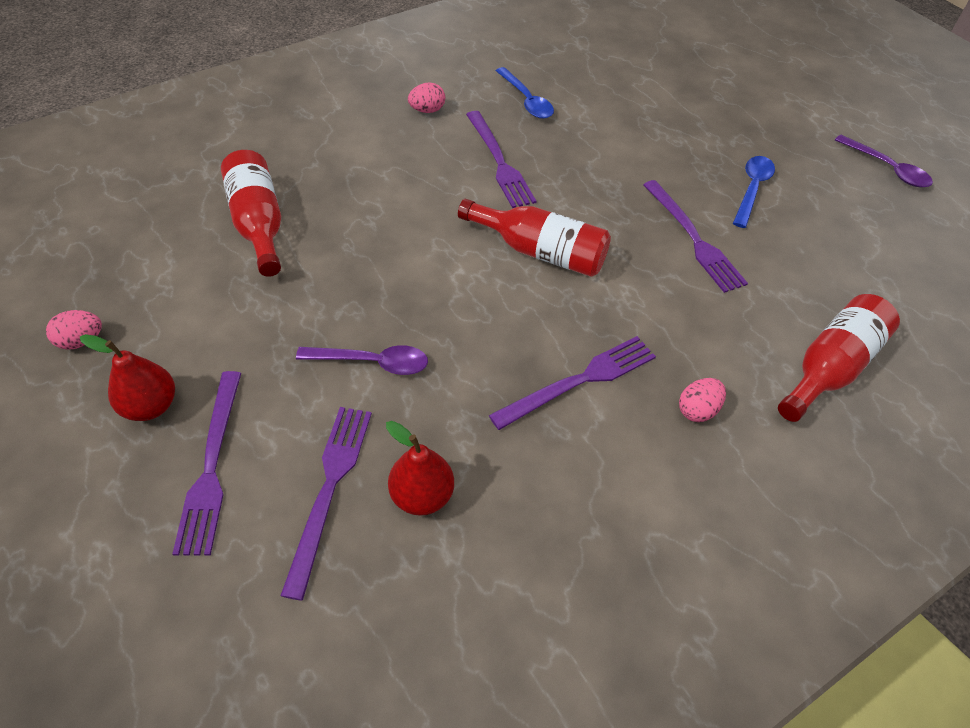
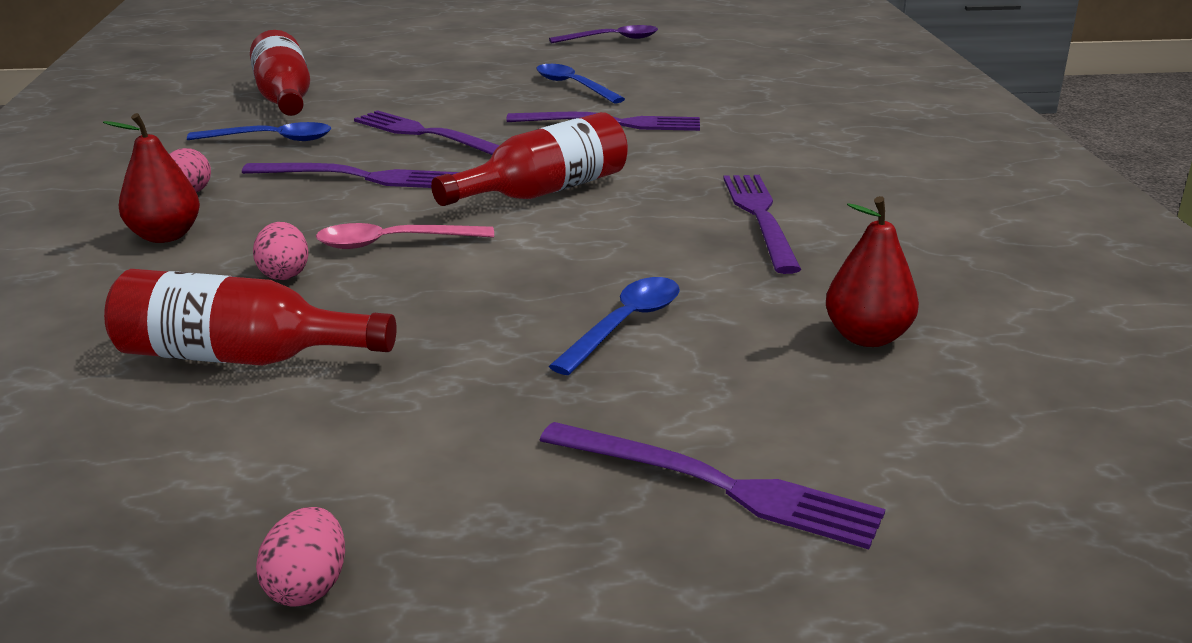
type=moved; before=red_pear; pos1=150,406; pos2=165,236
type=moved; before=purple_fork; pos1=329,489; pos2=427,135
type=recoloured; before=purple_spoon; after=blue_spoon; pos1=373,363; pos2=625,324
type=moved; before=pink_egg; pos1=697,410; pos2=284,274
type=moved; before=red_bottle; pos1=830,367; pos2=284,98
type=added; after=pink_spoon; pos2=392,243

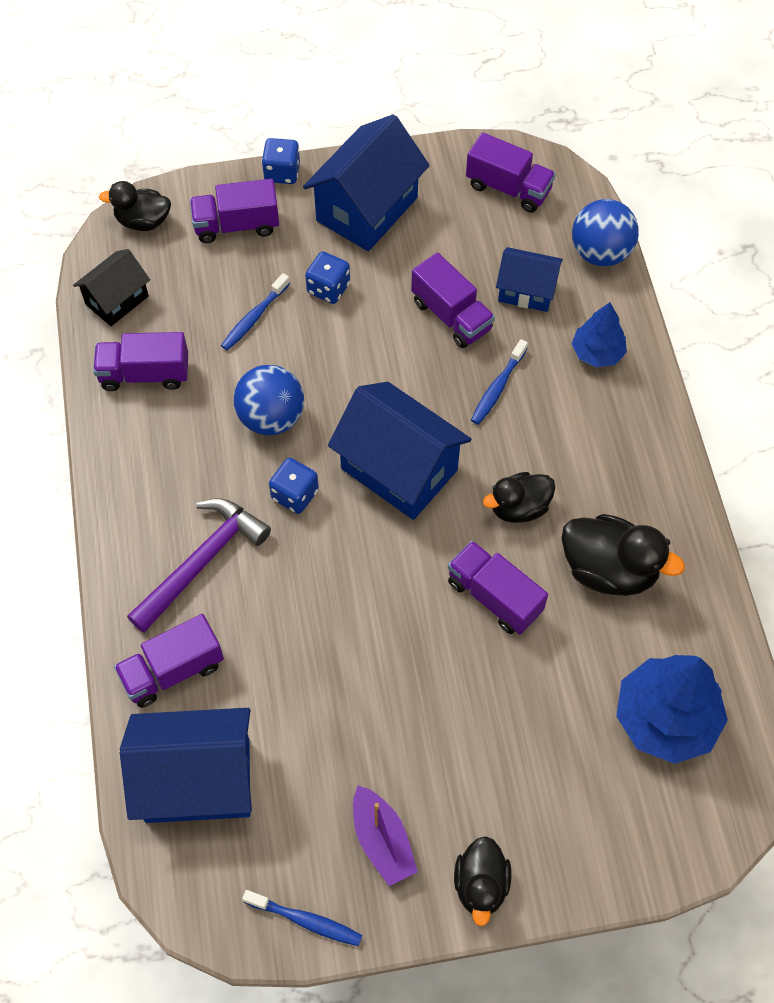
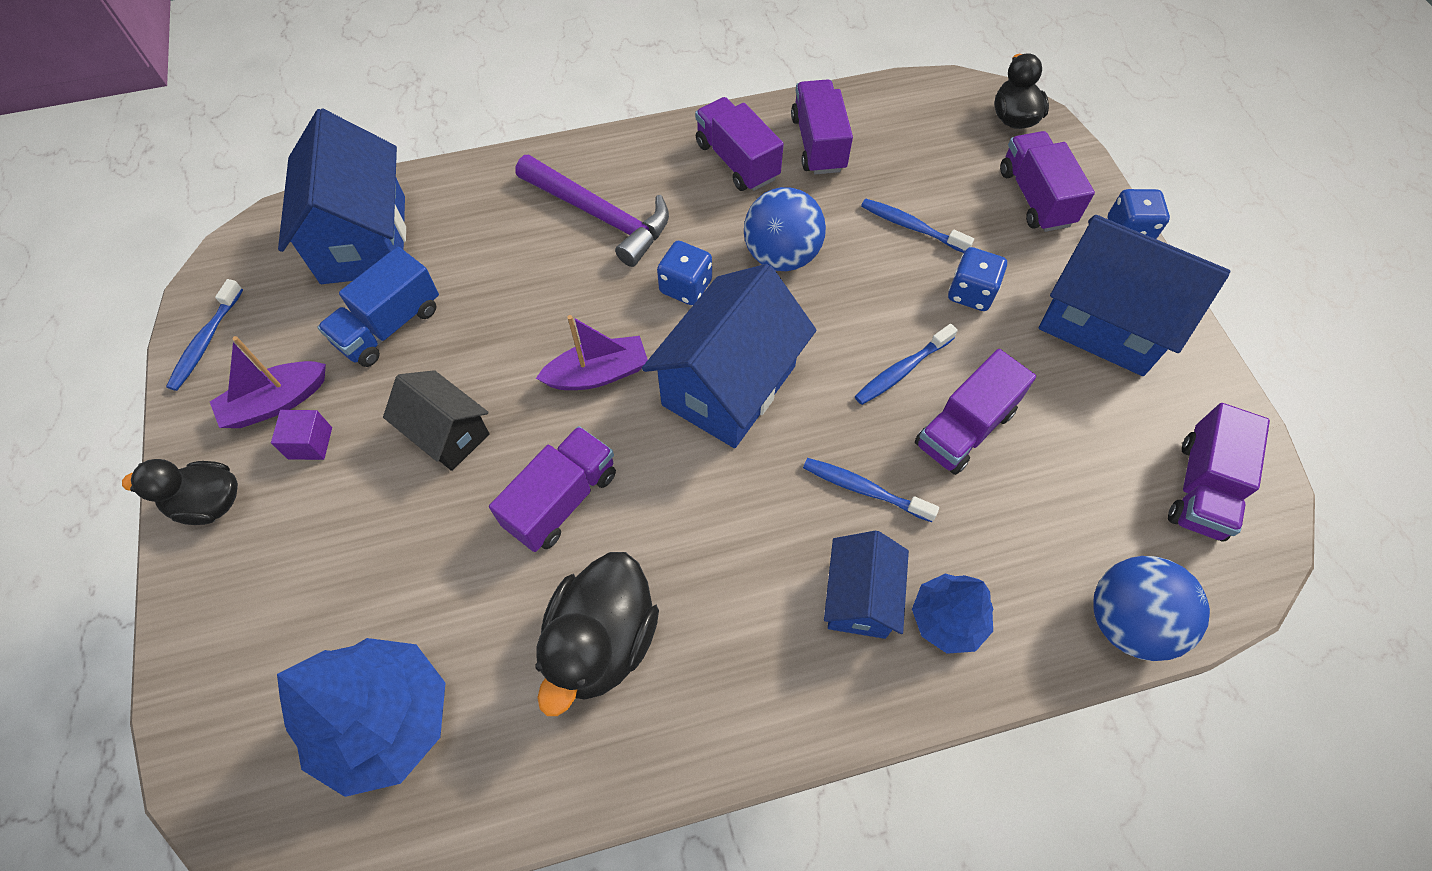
type=moved; before=black_house; pos1=117,300; pos2=447,433
type=moved; before=purple_truck; pos1=173,670; pos2=737,161
type=removed; before=black_duck; pos1=519,507
type=moved; before=blue_house; pos1=526,291; pos2=860,597
type=added; after=purple_cube; pos2=310,443
type=added; after=blue_truck; pos2=389,326
type=added; after=purple_boat; pos2=598,374
type=added; after=blue_toothbrush; pos2=901,370

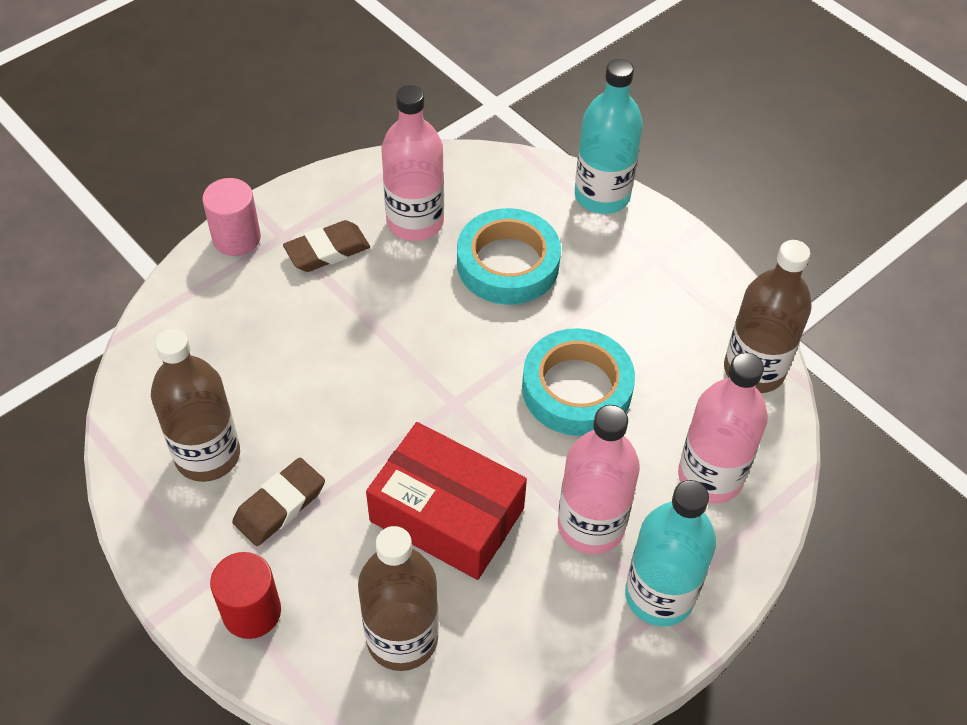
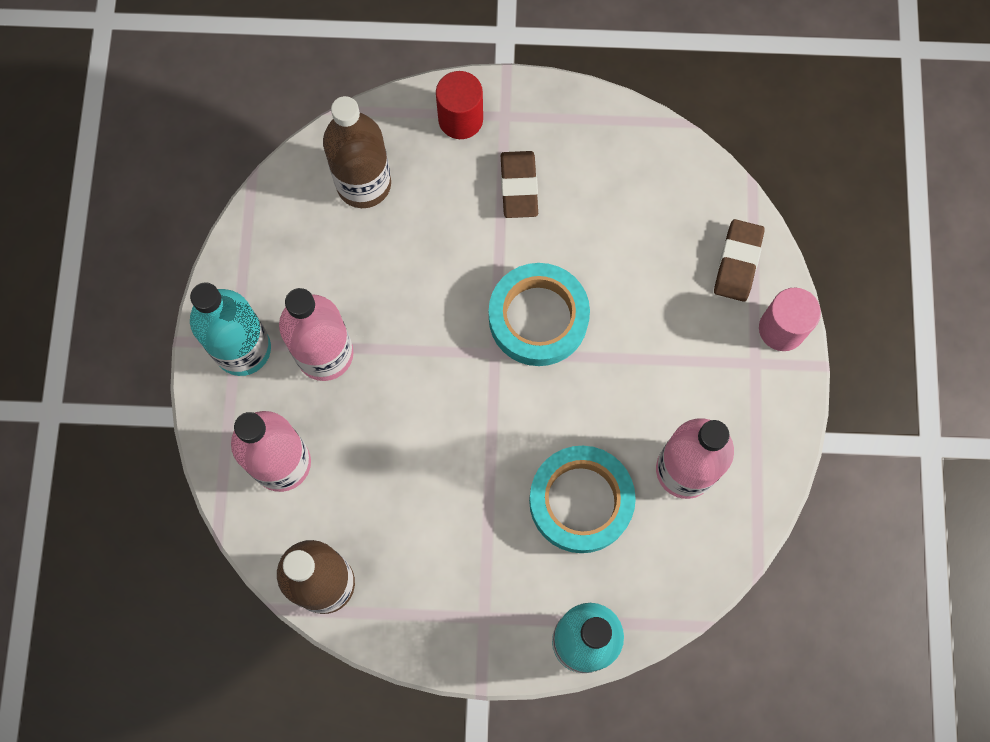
type=removed; before=brown_bottle; pos1=207,455
type=moved; before=brown_eraser; pos1=327,250; pos2=737,262
type=removed; before=red_box; pos1=447,515
type=moved; before=turquoise_tape; pos1=577,388; pos2=538,318

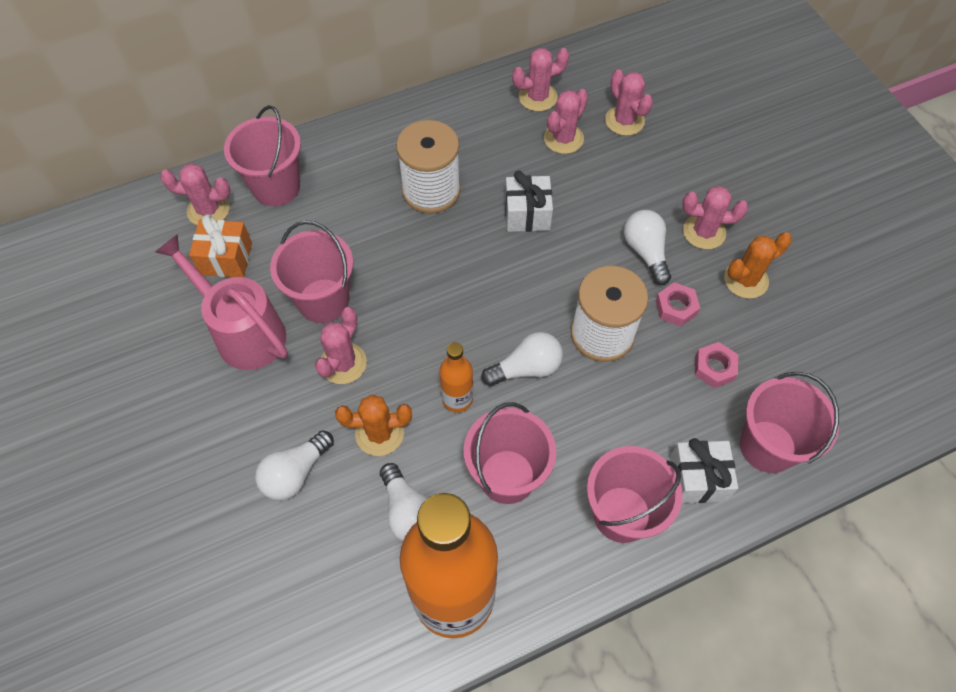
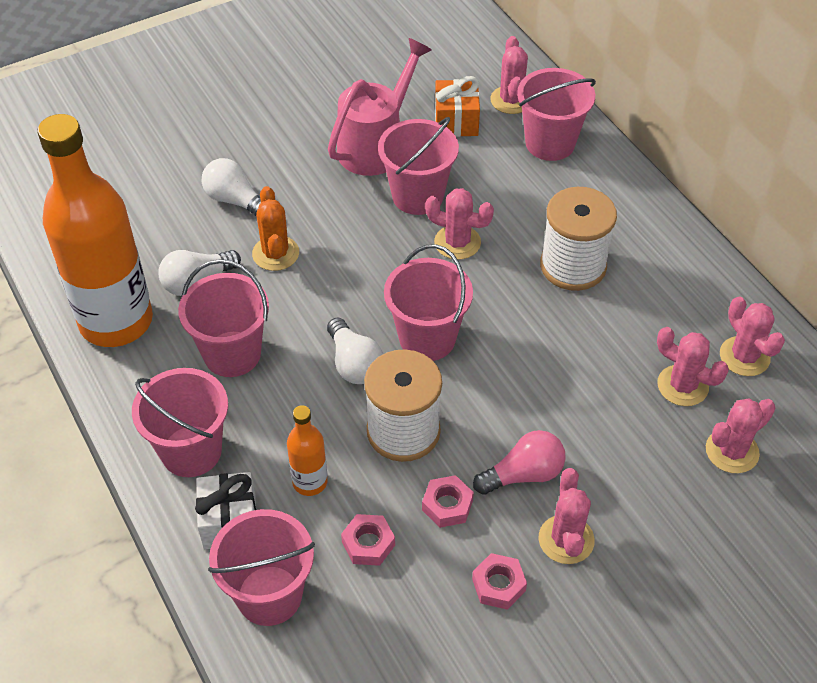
type=moved; before=pink_cactus; pos1=343,363; pos2=457,242
type=moved; before=orange_bottle; pos1=457,399; pos2=310,482
type=removed; before=white_gift; pos1=527,214
type=recoloured; before=white_light_bulb; after=pink_light_bulb; pos1=646,252; pos2=523,474
type=replaced; before=orange_cactus; after=pink_nut; pos1=746,280; pos2=498,585
type=added; after=pink_bucket; pos2=427,338

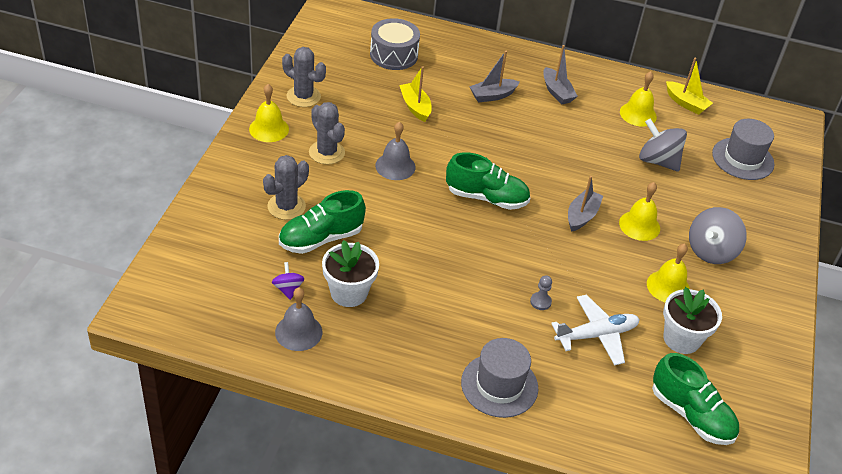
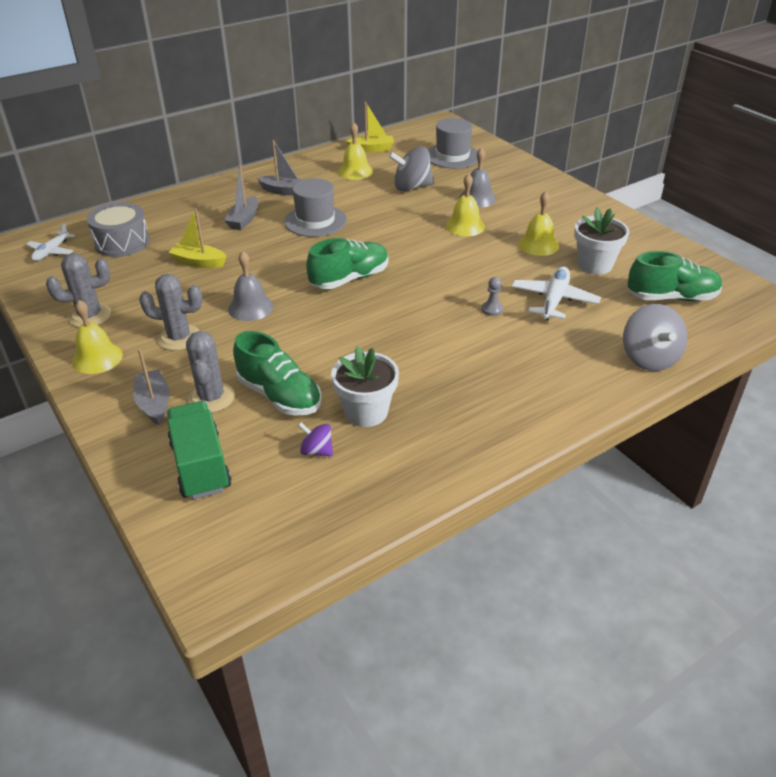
type=moved; before=grey_bell; pos1=298,332; pos2=477,198
type=turned; before=green_shoe; pos1=321,238; pos2=279,396; turn=-60
type=moved; before=grey_hat; pos1=499,385; pos2=315,221
type=moved; before=grey_boat; pos1=582,216; pos2=154,404
type=moved; before=grey_spinning_top; pos1=711,251; pos2=649,358
type=added; after=white_plane; pos2=51,251
type=added; after=green_truck; pos2=200,466

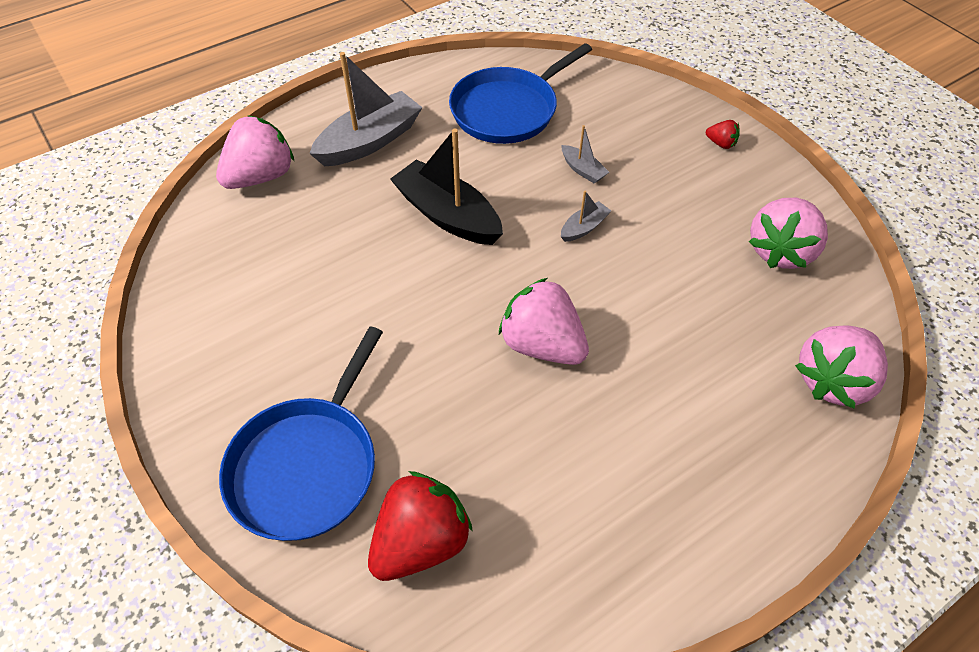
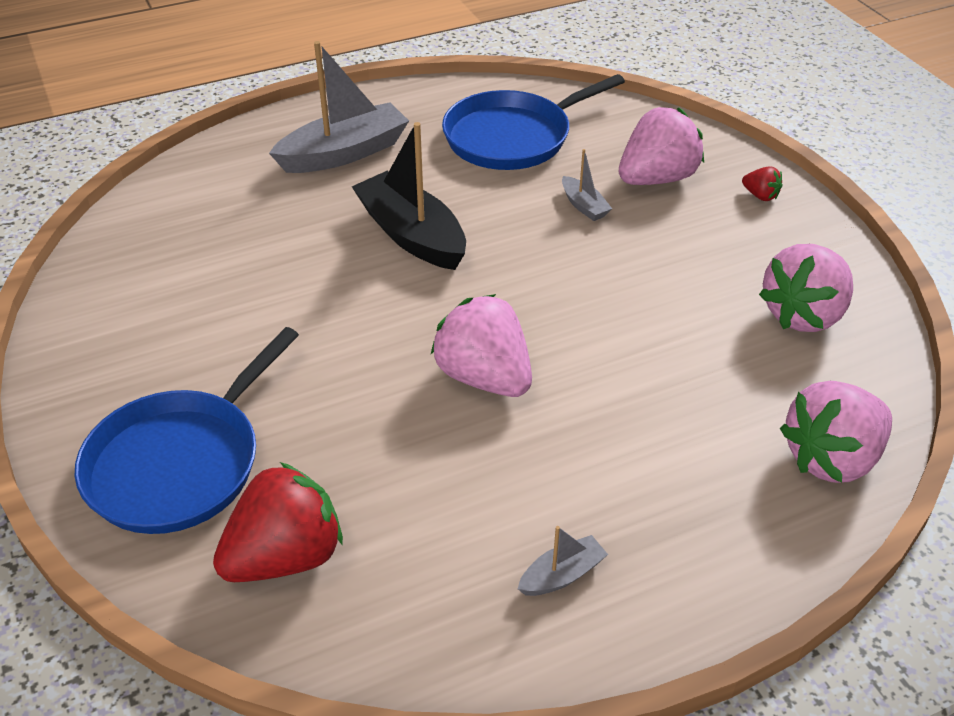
type=moved; before=pink_strawberry; pos1=261,177; pos2=656,179
type=moved; before=grey_boat; pos1=584,227; pos2=562,575

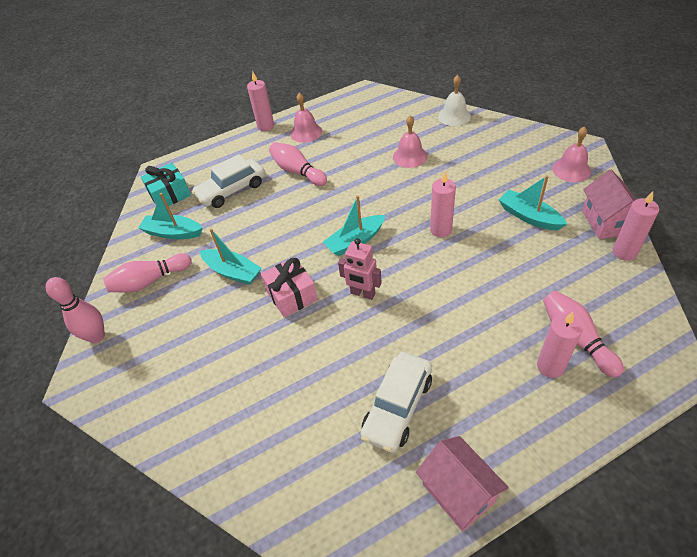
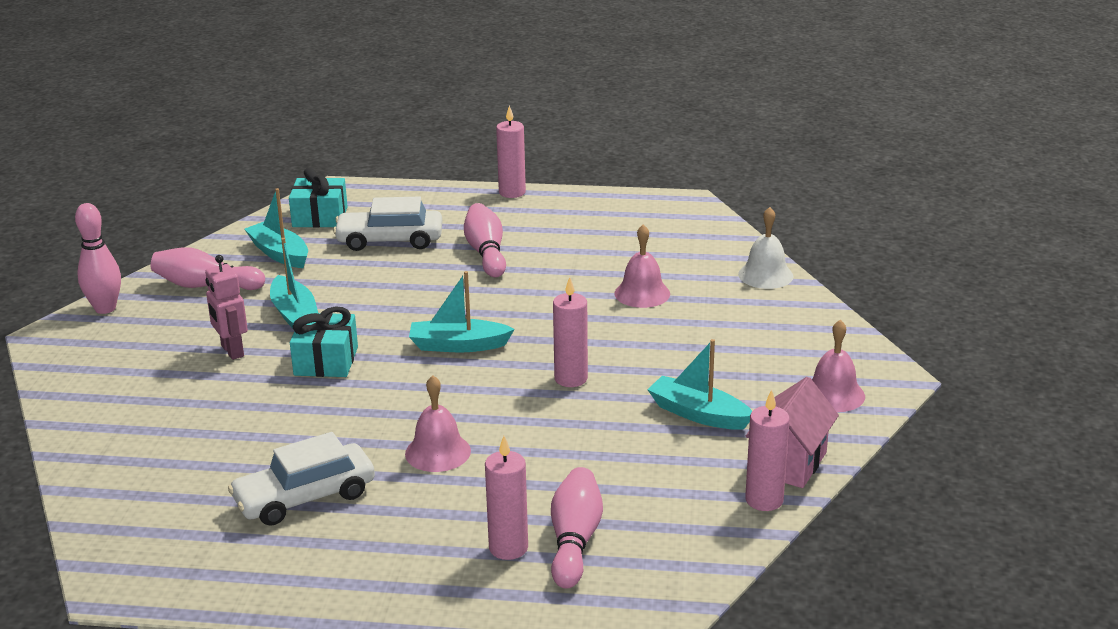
type=recoloured; before=pink_gift; after=turquoise_gift; pos1=291,295; pos2=326,361
type=moved; before=pink_bell; pos1=306,132; pos2=438,452
type=moved; before=pink_robot; pos1=362,293; pos2=232,351
type=removed; before=pink_house; pos1=458,493
type=turned; before=turquoise_boat; pos1=529,216; pos2=698,414; turn=-45

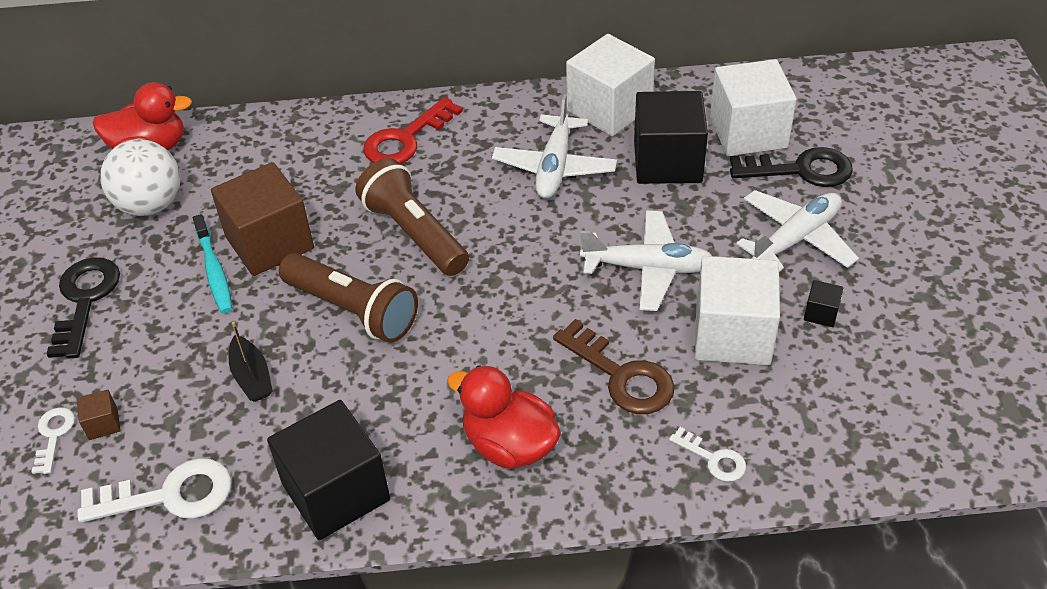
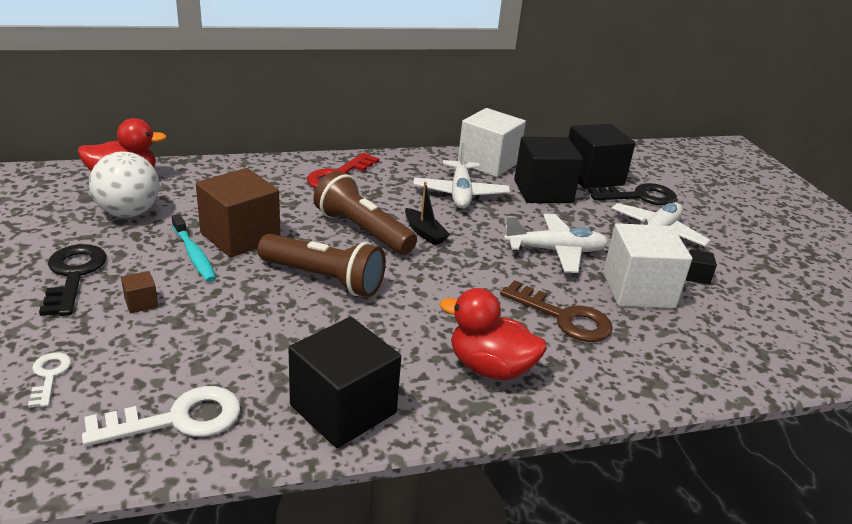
type=moved; before=brown_cube; pos1=103,424; pos2=141,303
type=moved; before=black_boat; pos1=252,377; pos2=425,233
type=removed; before=white_key; pos1=713,459
type=recoloured; before=white_cube; after=black_cube; pos1=748,132; pos2=593,176

